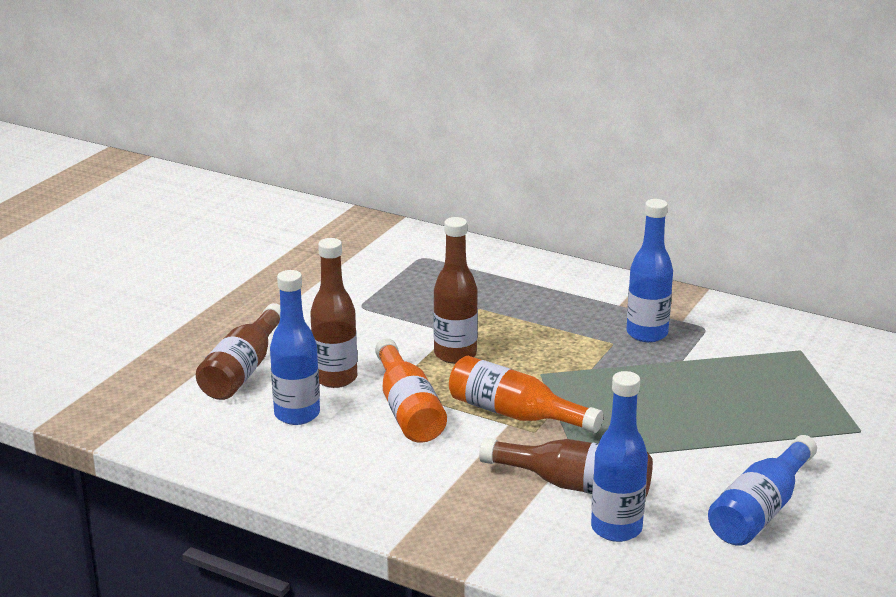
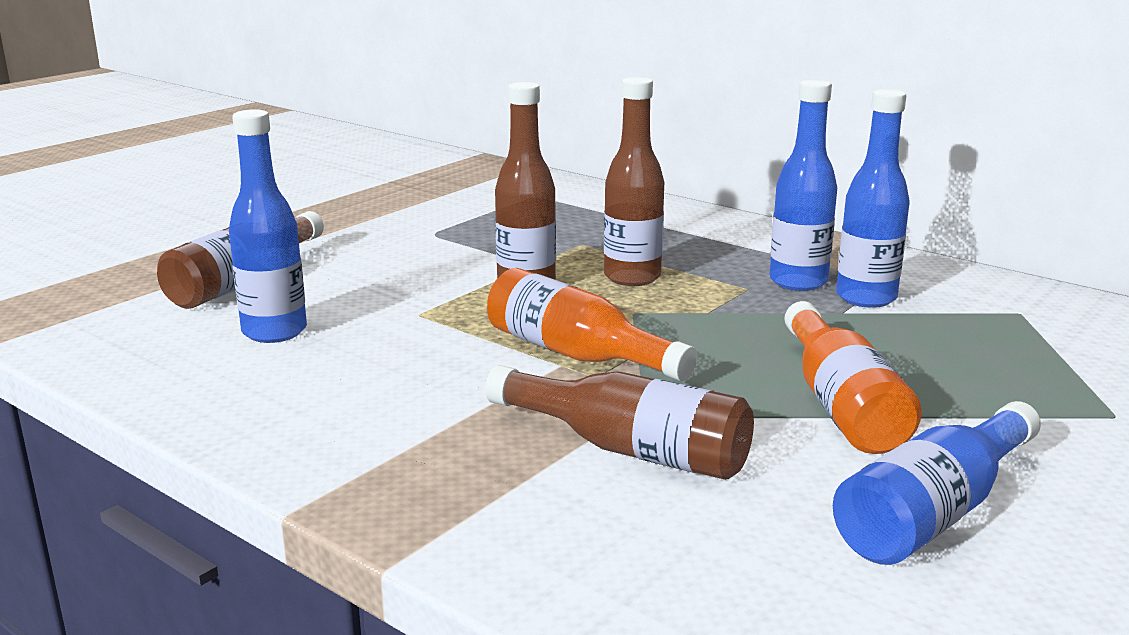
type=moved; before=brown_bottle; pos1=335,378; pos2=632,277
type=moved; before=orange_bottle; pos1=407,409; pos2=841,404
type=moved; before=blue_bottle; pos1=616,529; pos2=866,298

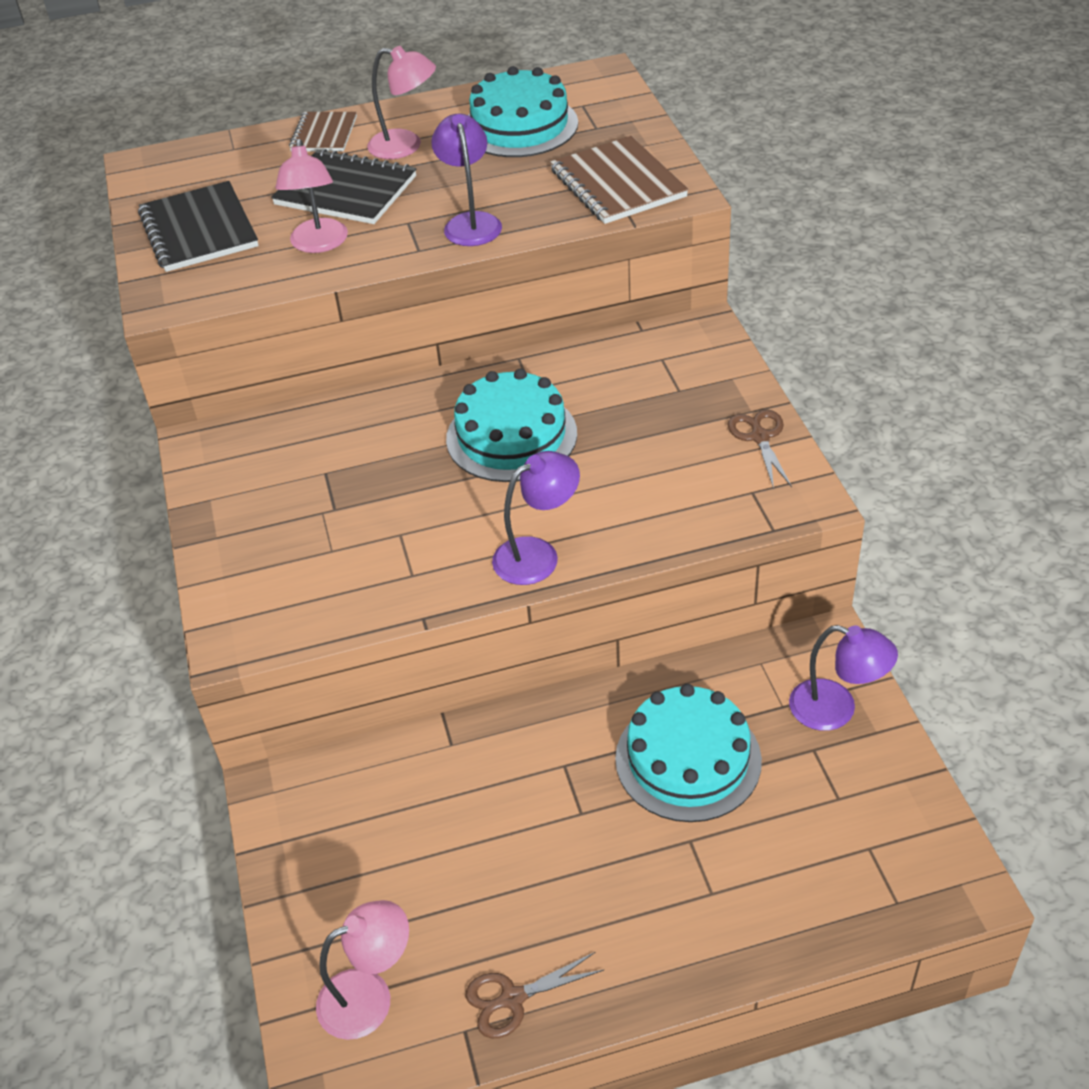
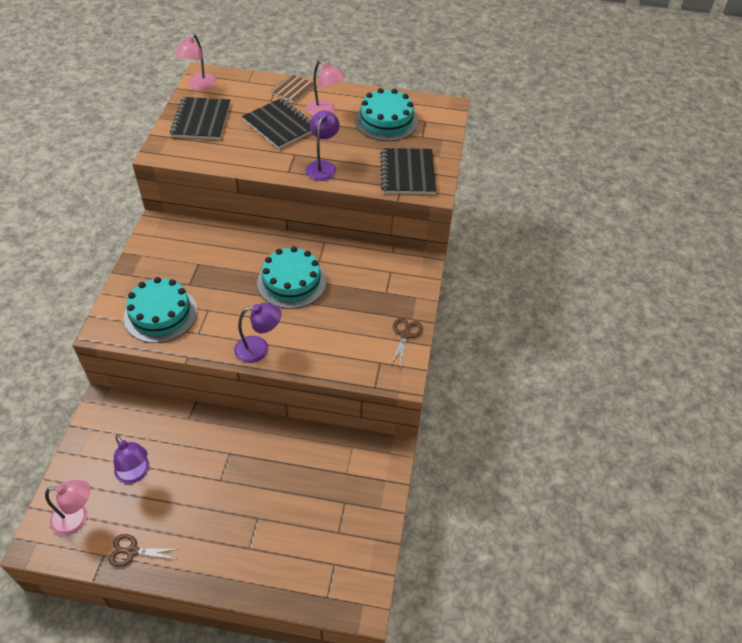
type=moved; before=pink_lamp; pos1=319,244; pos2=199,85
type=recoloured; before=brown_notebook; after=black_notebook; pos1=617,184; pos2=407,173
type=moved; before=turquoise_cake; pos1=688,759; pos2=160,314
type=moved; before=purple_lamp; pos1=836,709; pos2=135,474

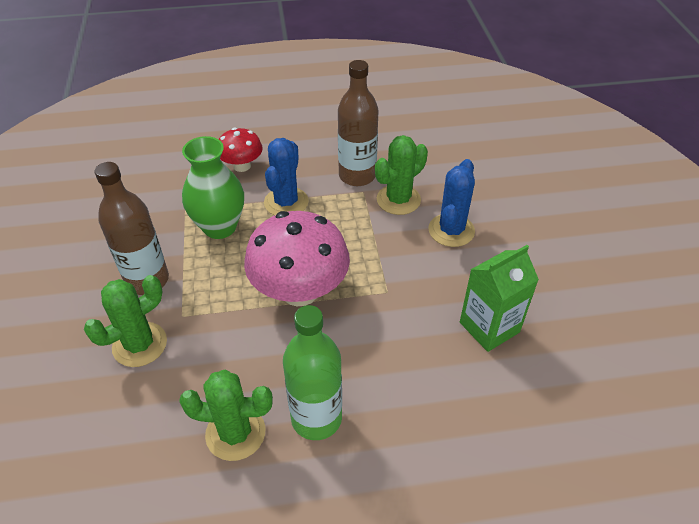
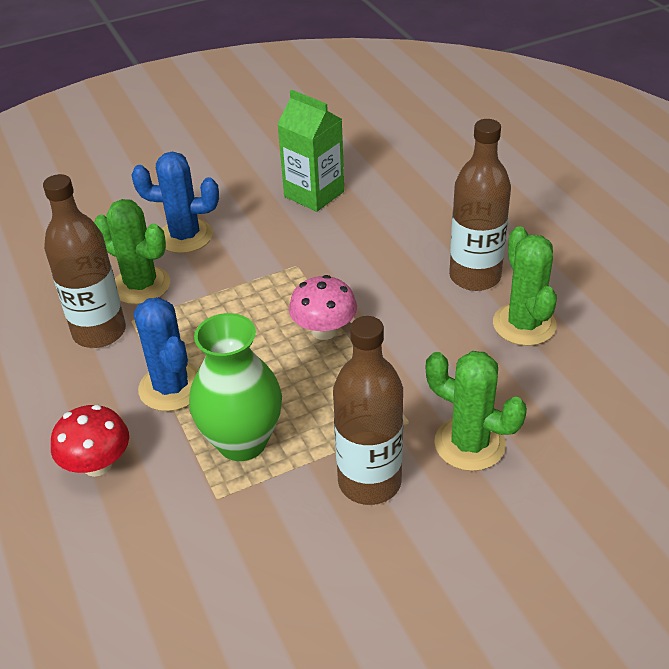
type=resized; before=pink_mushroom; pos1=300,291; pos2=324,330; scale=0.54
type=turned; before=blue_cactus; pos1=286,202; pos2=171,387; turn=60
type=recoloured; before=green_bottle; after=brown_bottle; pos1=316,418; pos2=475,276

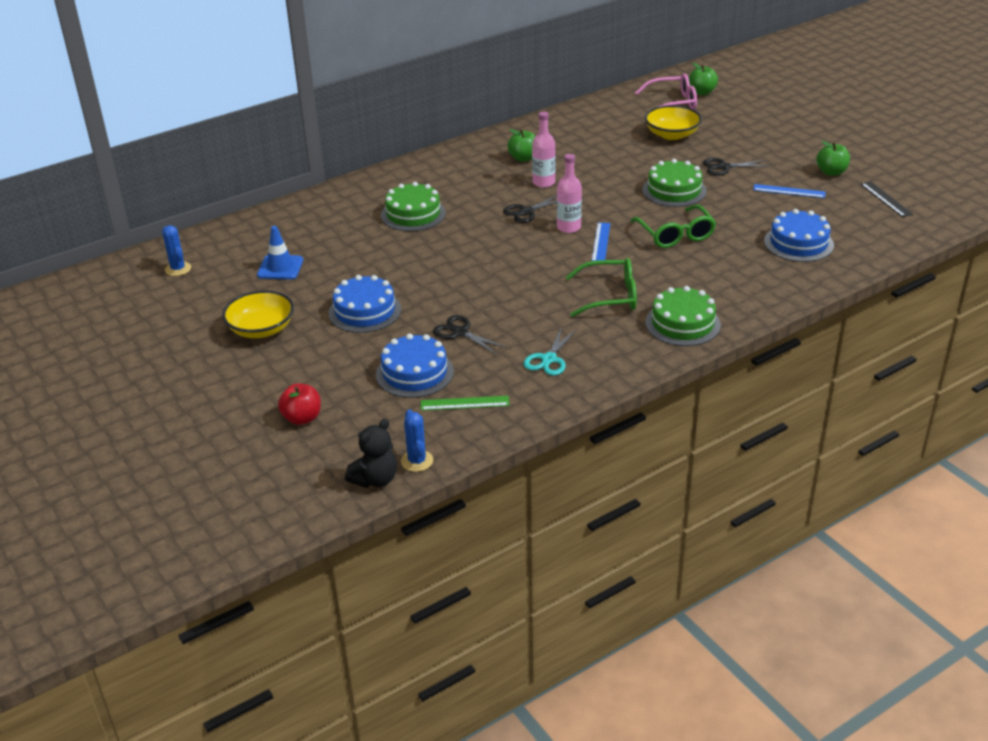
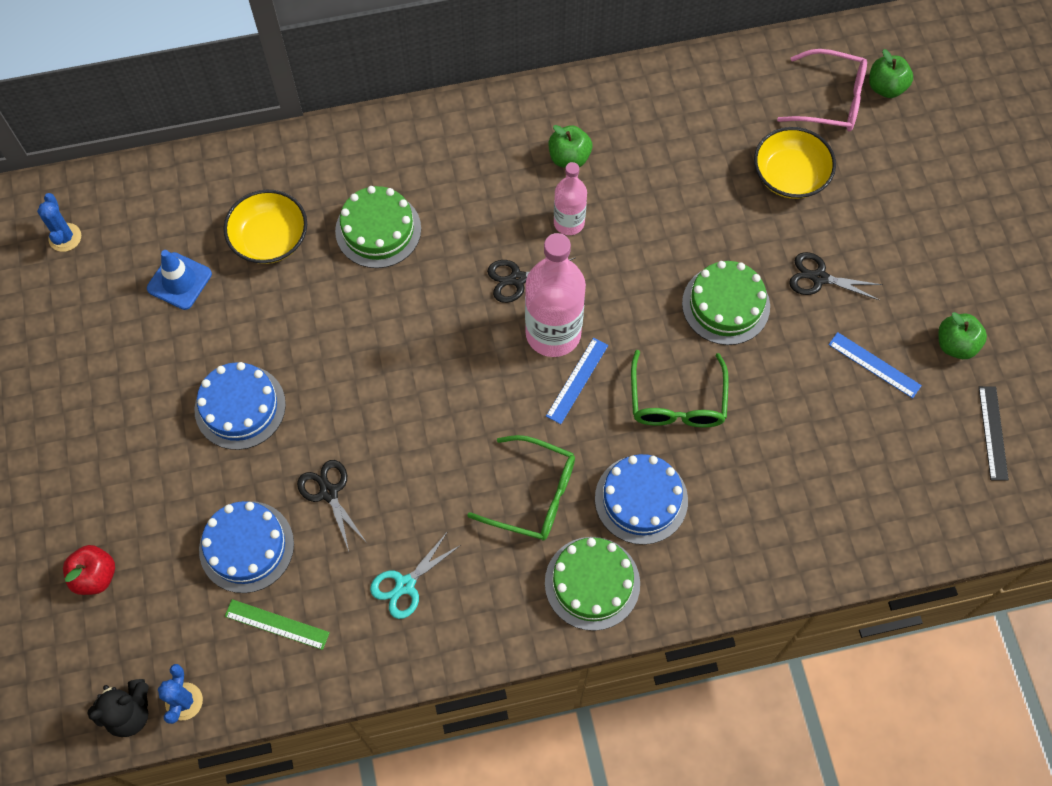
type=moved; before=yellow_bowl; pos1=261,329; pos2=270,239
type=resized; before=pink_bottle; pos1=568,227; pos2=553,333; scale=1.74
type=moved; before=blue_cake; pos1=798,243; pos2=641,499

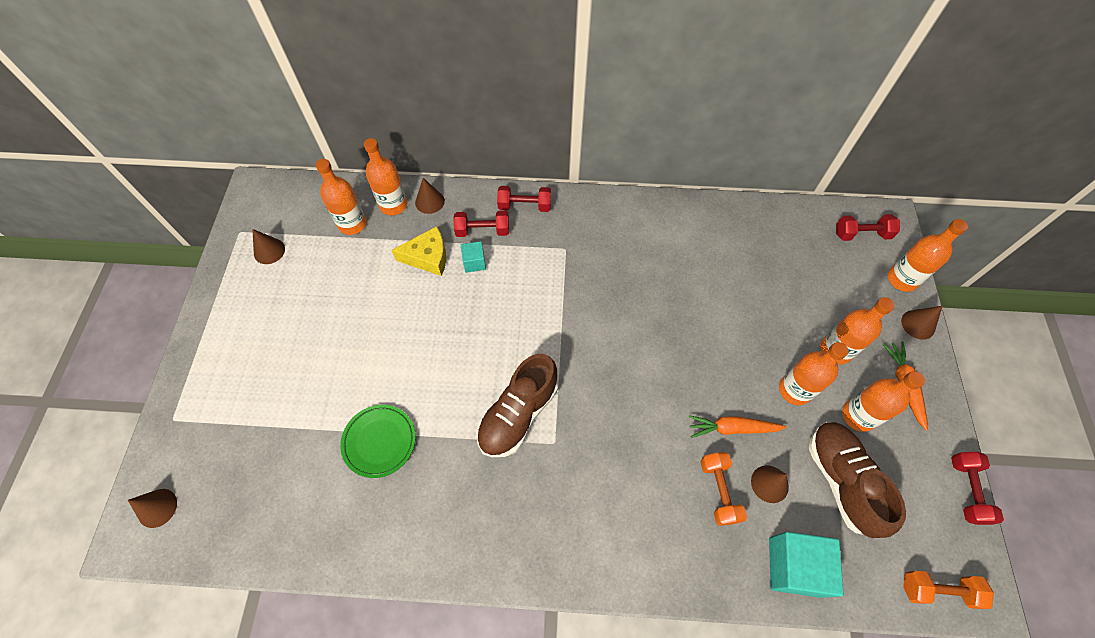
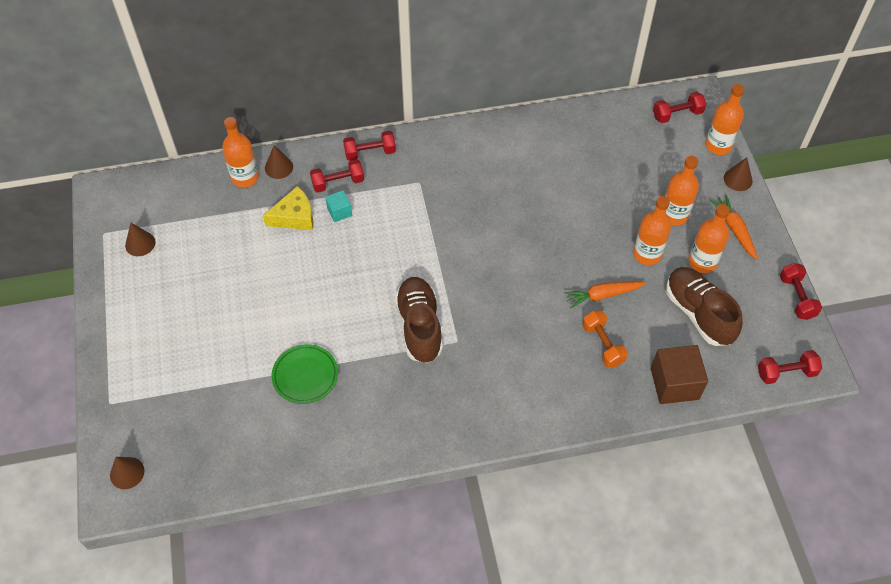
type=removed; before=orange_bottle; pos1=352,224
type=turned; before=brown_shoe; pos1=518,414; pos2=419,326; turn=150
type=removed; before=brown_cone; pos1=769,484
type=recoloured; before=turquoise_cube; after=brown_cube; pos1=794,566; pos2=674,384
type=recoloured; before=orange_dumbbell; after=red_dumbbell; pos1=937,590; pos2=786,373

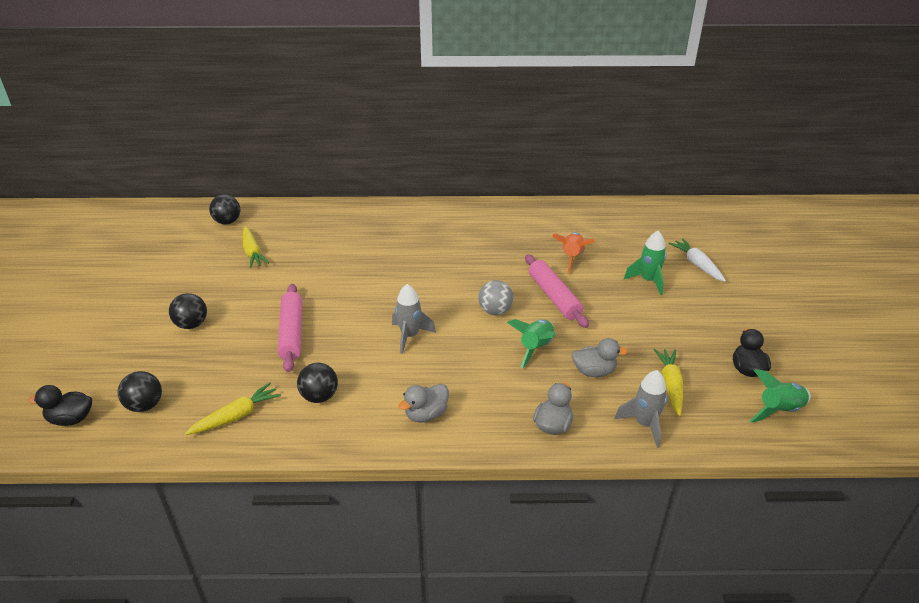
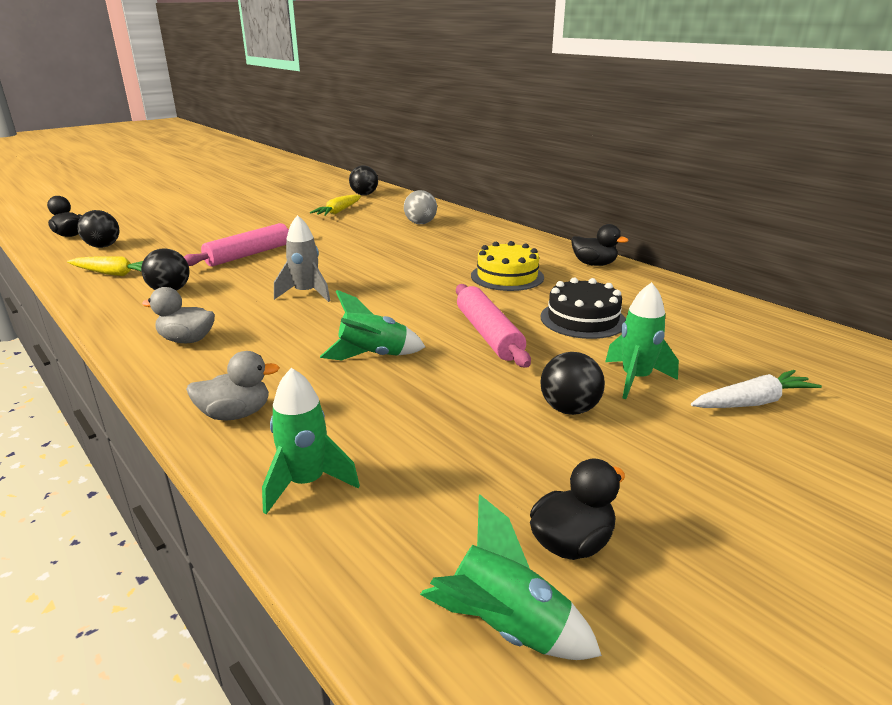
type=moved; before=black_ball; pos1=191,324; pos2=569,409
type=moved; before=grey_ball; pos1=495,311; pos2=420,223
type=turned; before=pink_rolling_pin; pos1=554,296; pos2=488,334; turn=-45
type=replaced; before=orange_rocket; after=black_cake; pos1=572,258; pos2=583,319
type=removed; before=grey_duck; pos1=594,371
type=recoloured; before=grey_rocket; after=green_rocket; pos1=644,424; pos2=306,483
type=removed; before=yellow_carrot; pos1=670,385
type=turned; before=white_carrot; pos1=697,264; pos2=752,402; turn=45
type=added; after=yellow_cake; pos2=507,276
type=added; after=black_duck; pos2=594,264

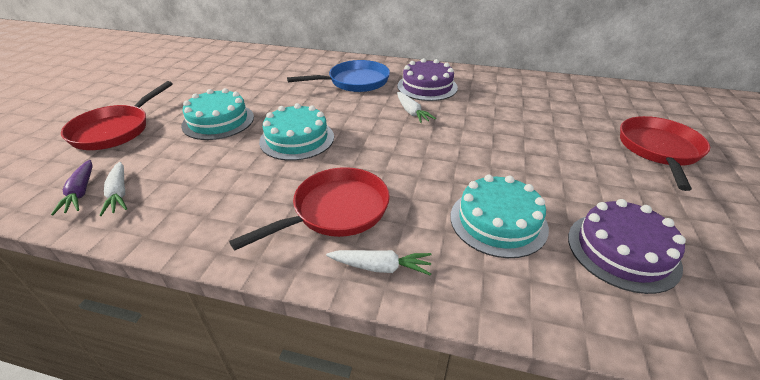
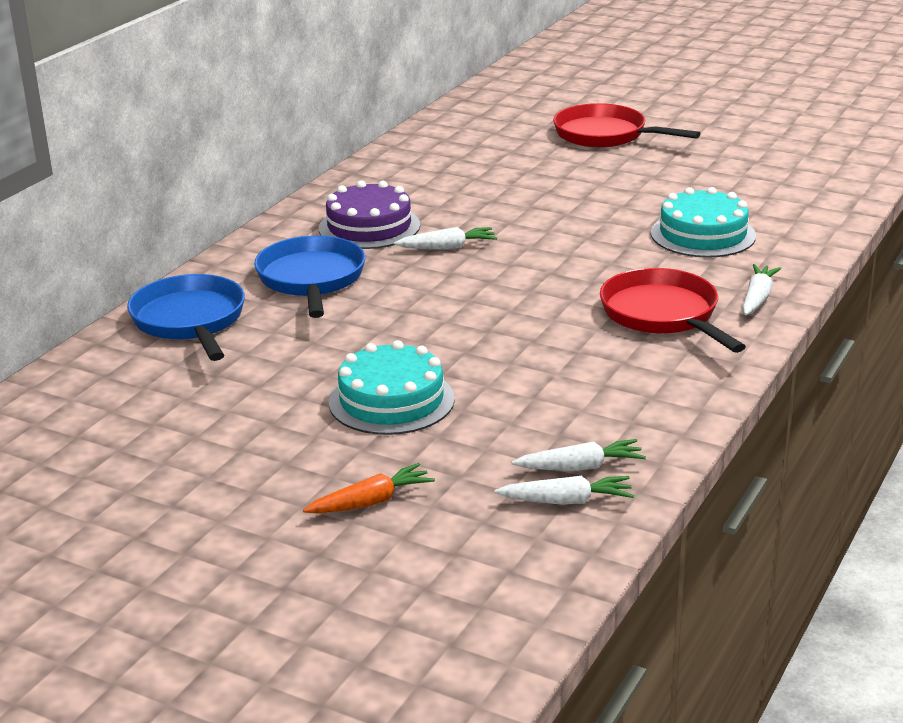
type=recoloured; before=purple_carrot; after=white_carrot; pos1=80,193; pos2=567,501
type=replaced; before=red_pan; after=orange_carrot; pos1=115,130; pos2=371,502
type=removed; before=turquoise_cake; pos1=297,139
type=removed; before=purple_cake; pos1=622,250
type=added; after=blue_pan; pos2=190,321

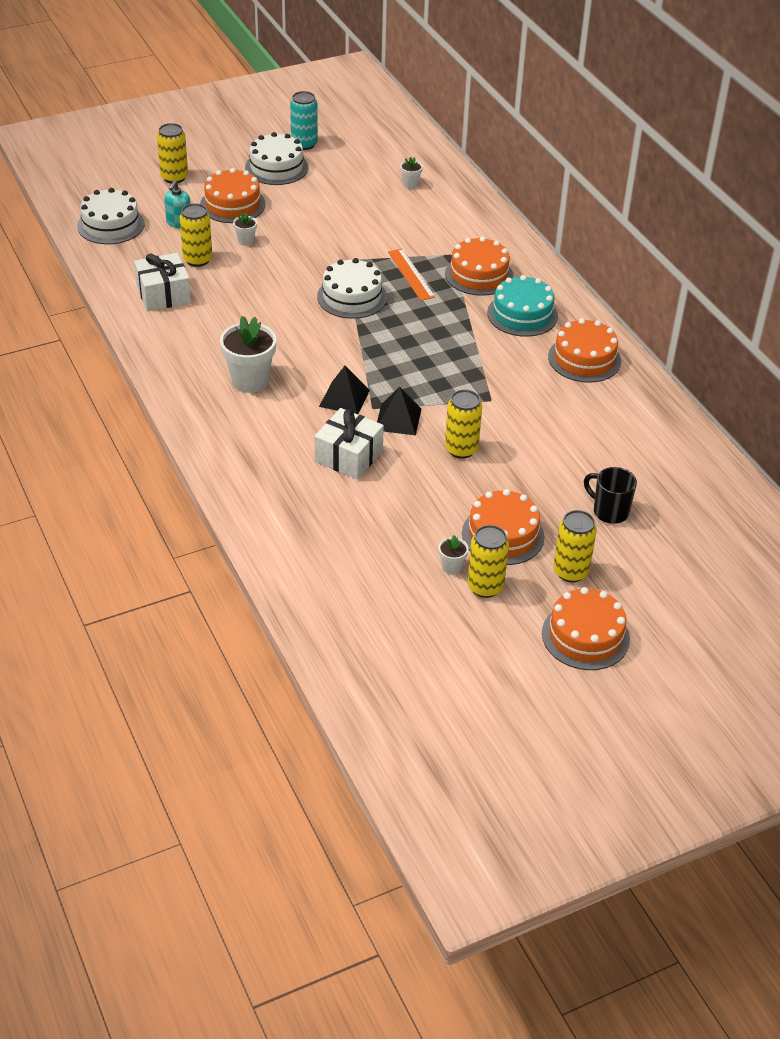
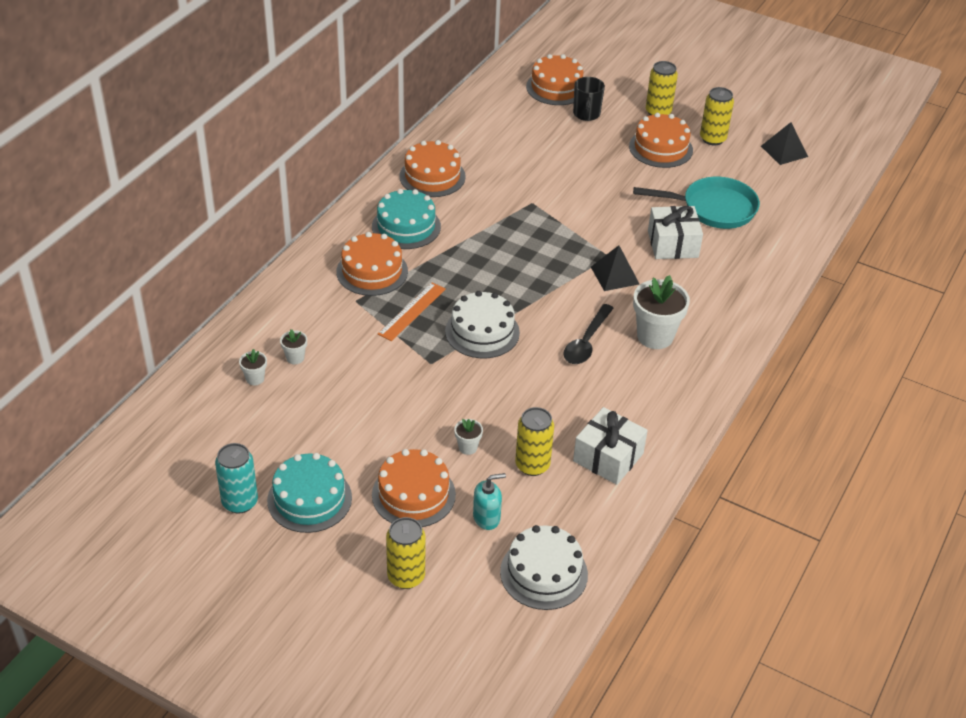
type=recoloured; before=white_cake; after=turquoise_cake; pos1=276,167; pos2=309,499
type=moved; before=black_pyramid; pos1=398,419; pos2=784,151
type=moved; before=white_flower_pot; pos1=451,567; pos2=295,358
type=removed; before=yellow_can; pos1=461,449
type=moved; before=orange_cake; pos1=585,636; pos2=556,87
type=added; after=black_spoon; pos2=586,342
type=added; after=turquoise_pan; pos2=713,208

